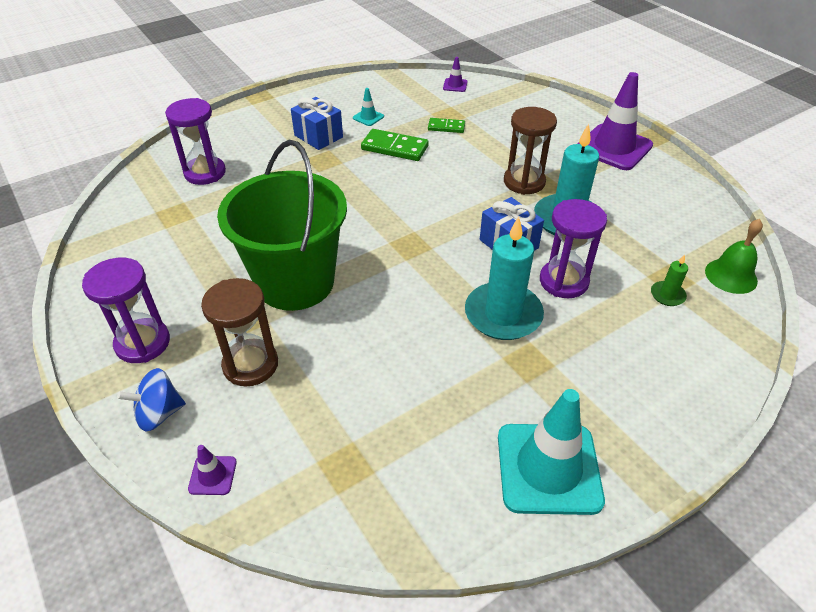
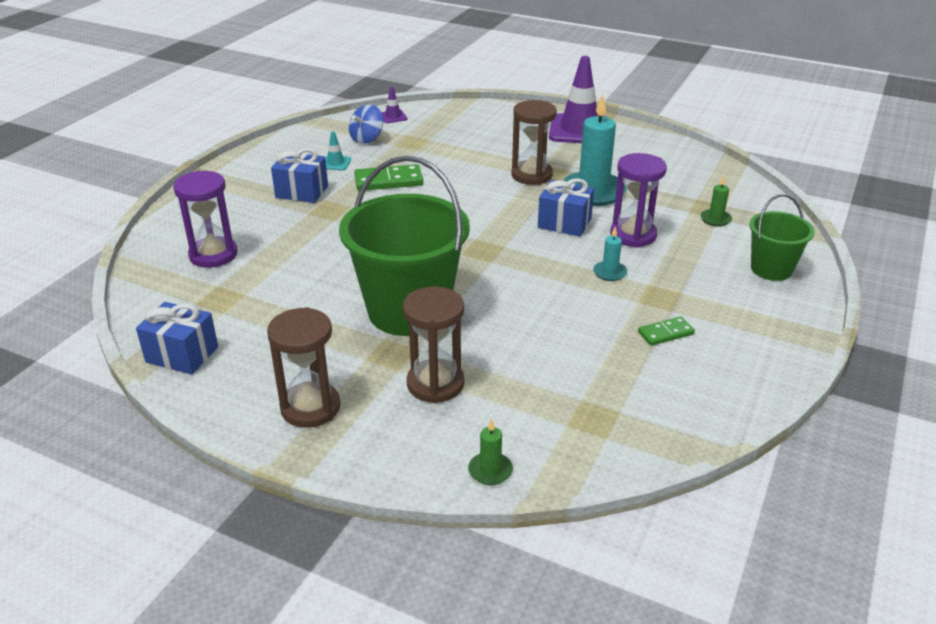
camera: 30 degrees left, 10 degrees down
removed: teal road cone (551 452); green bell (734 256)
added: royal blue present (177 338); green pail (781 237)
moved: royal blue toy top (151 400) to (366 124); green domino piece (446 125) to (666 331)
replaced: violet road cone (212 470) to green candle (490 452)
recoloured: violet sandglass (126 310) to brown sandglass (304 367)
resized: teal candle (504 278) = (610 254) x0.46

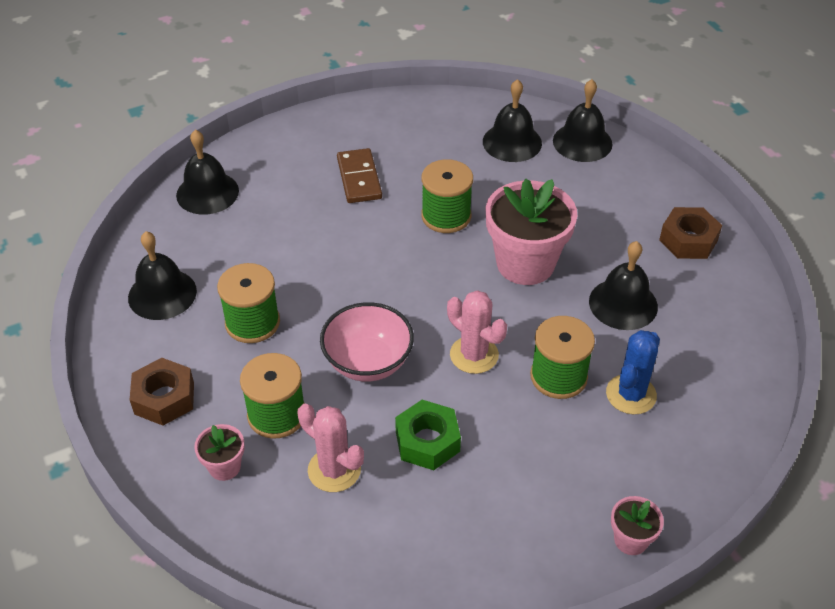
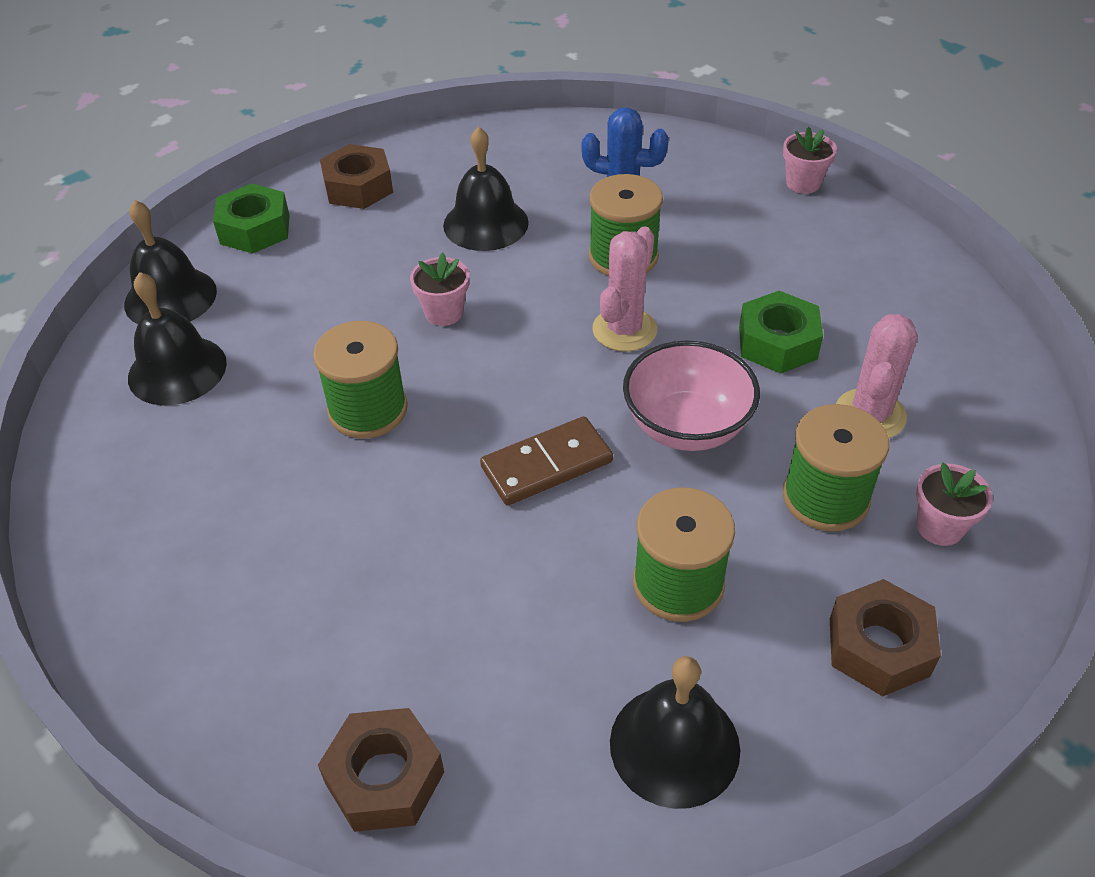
camera: 105 degrees left, 0 degrees up
added: green hex nut (251 218)
moved: brown domino piece (359 175) to (546 460)
replaced: black bell (207 172) to brown hex nut (381 770)
resized: rose-pink plant pot (531 232) = (439 289) x0.47

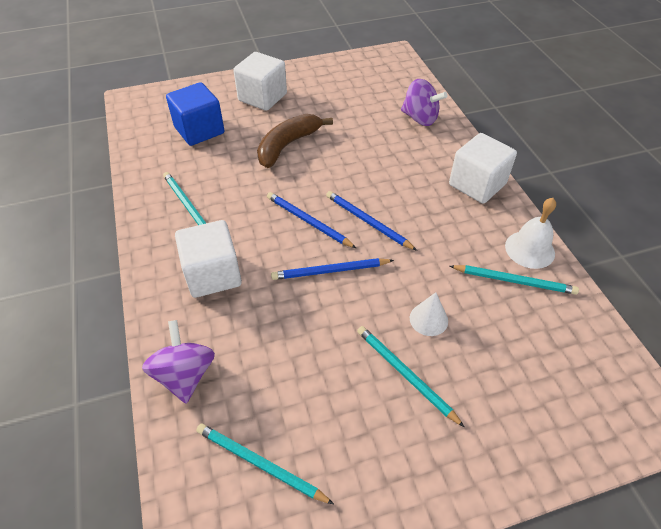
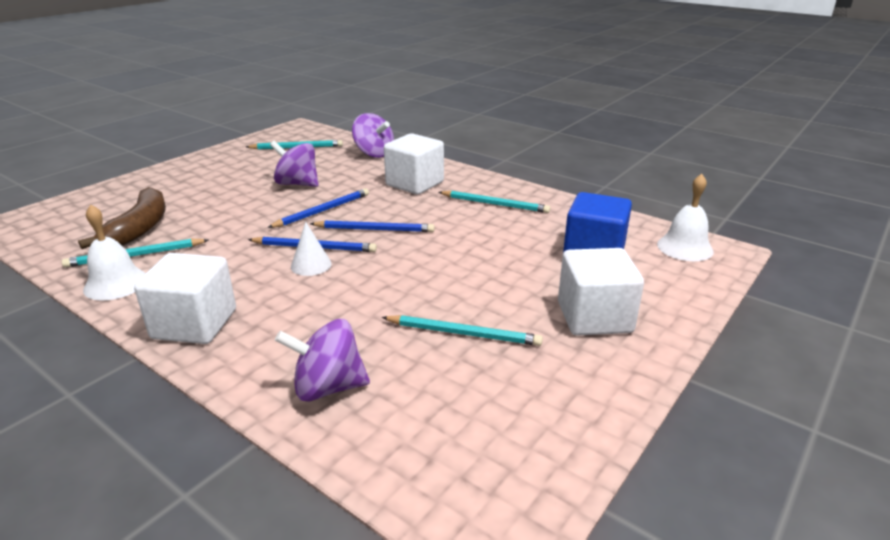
camera: 145 degrees right, 20 degrees down
added: violet toy top (294 164); pure white bell (685 217)
moved: brown toy banana (295 141) to (122 218); pure white cone (429 314) to (311 249); teal wooden pencil (410 376) to (462 330)

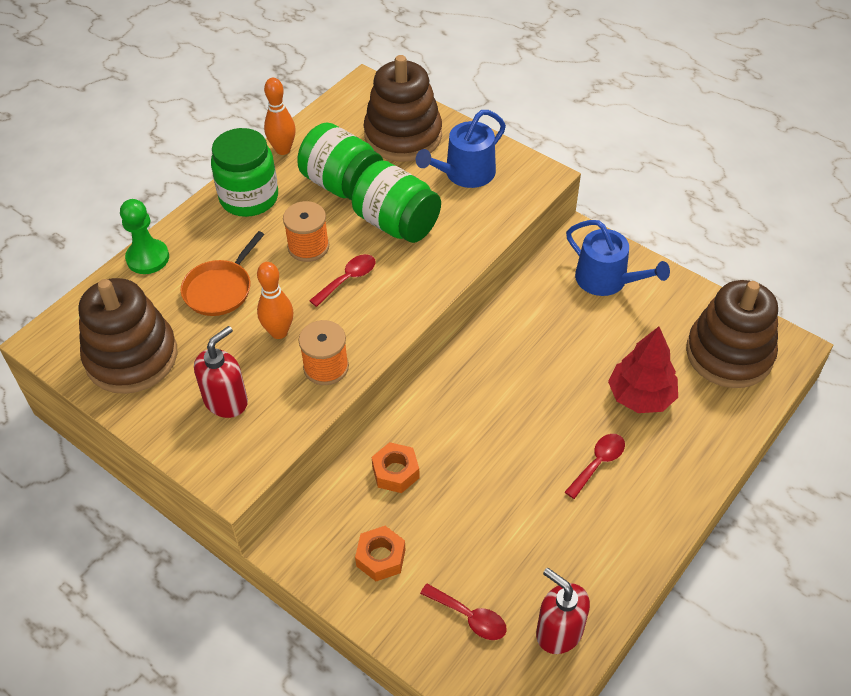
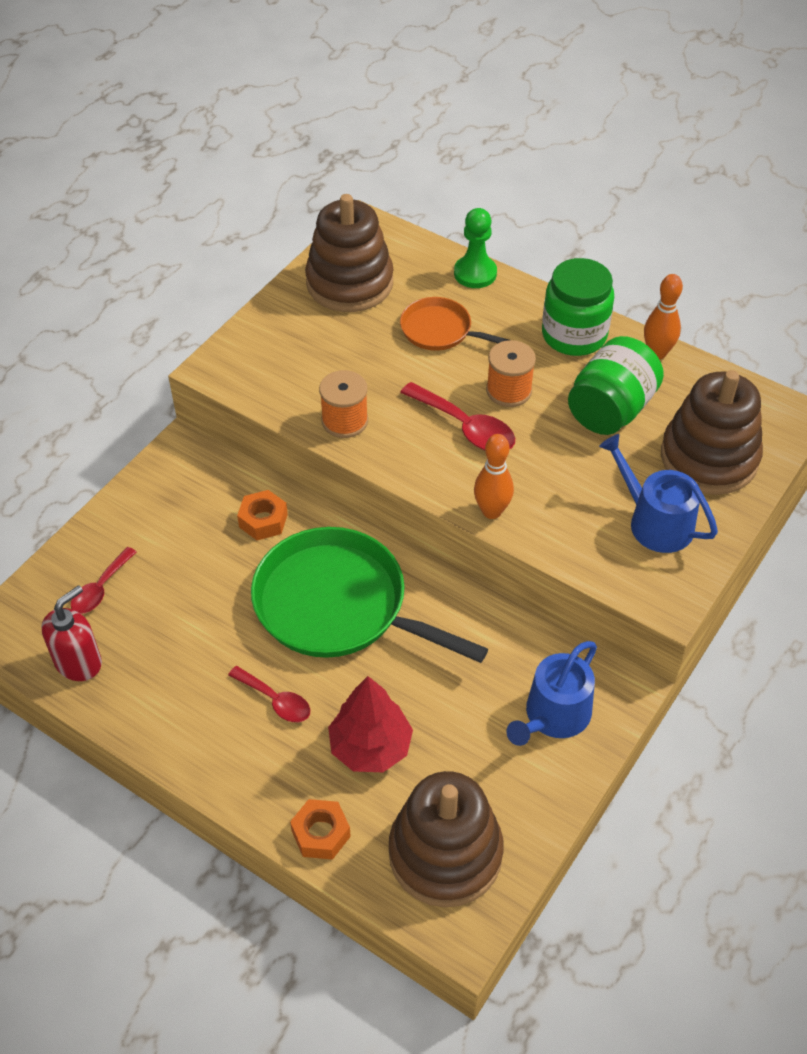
camera: 85 degrees right, 0 degrees up
removed: red soap dispenser (221 372); green jam jar (396 201)
added: green pan (369 595)
moved: bright orange hex nut (380 553) to (320 829); bright orange skittle (275 300) to (494 476)
resized: red spoon (342 280) = (457 416) x1.52

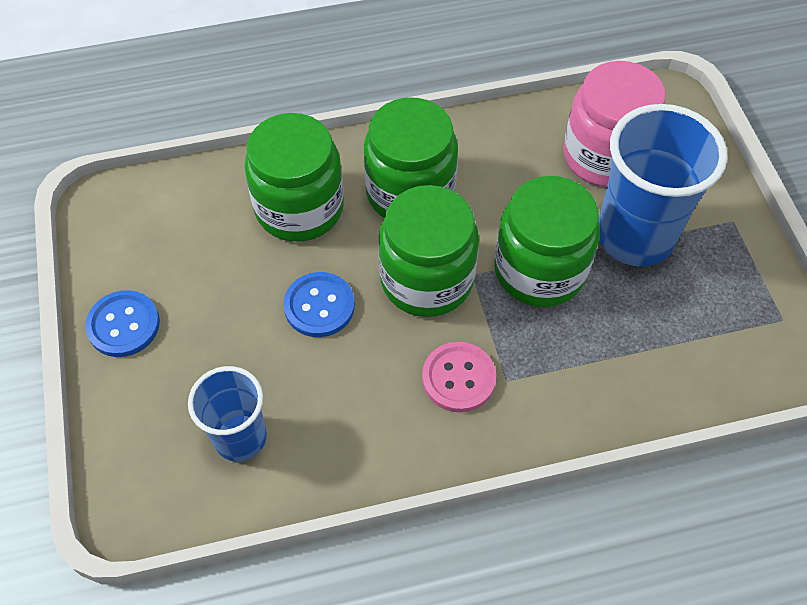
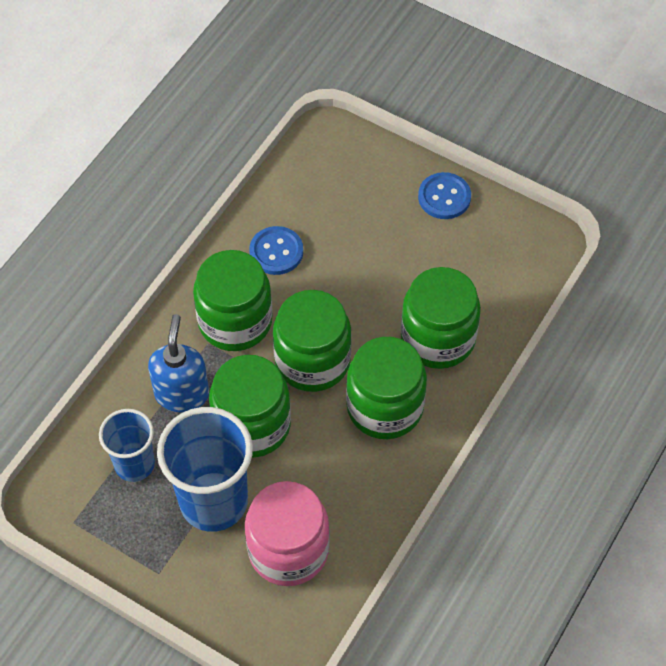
camera: 135 degrees right, 0 degrees up
added: royal blue soap dispenser (178 363)
moved: royal blue tumbler (227 414) to (127 445); royal blue button (319 304) to (276 250)
replaced: rose-pink button (459 377) to green jam jar (232 300)

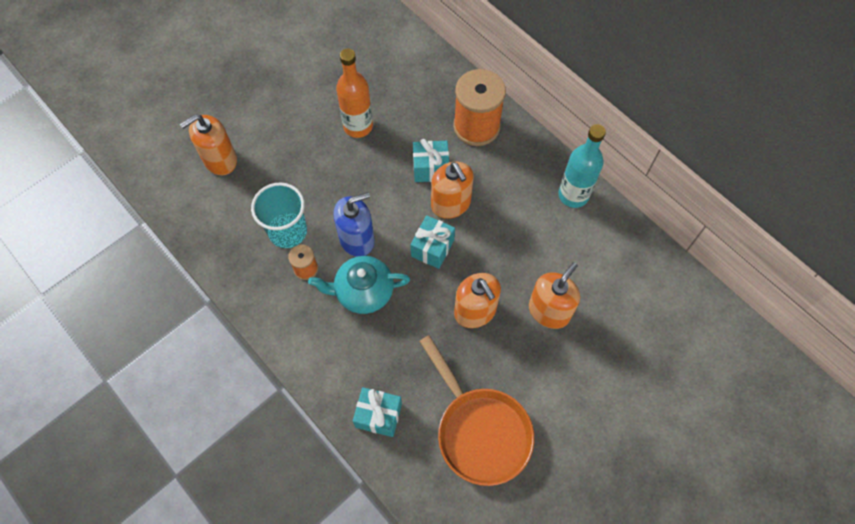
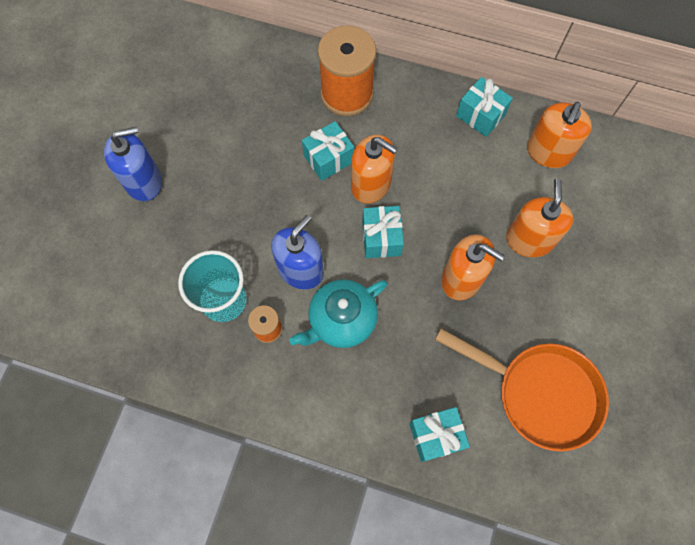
camera: 30 degrees left, 5 degrees up
removed: bright orange drink bottle (354 93)
added: royal blue soap dispenser (133 163)
moved: bright orange soap dispenser (208 144) to (559 135)
replaced: teal drink bottle (582 166) to teal present (484 107)

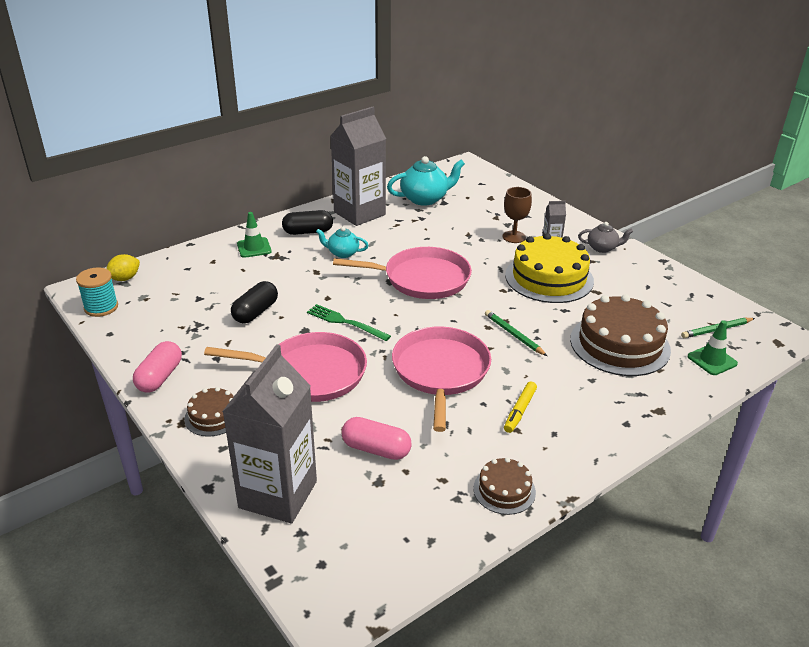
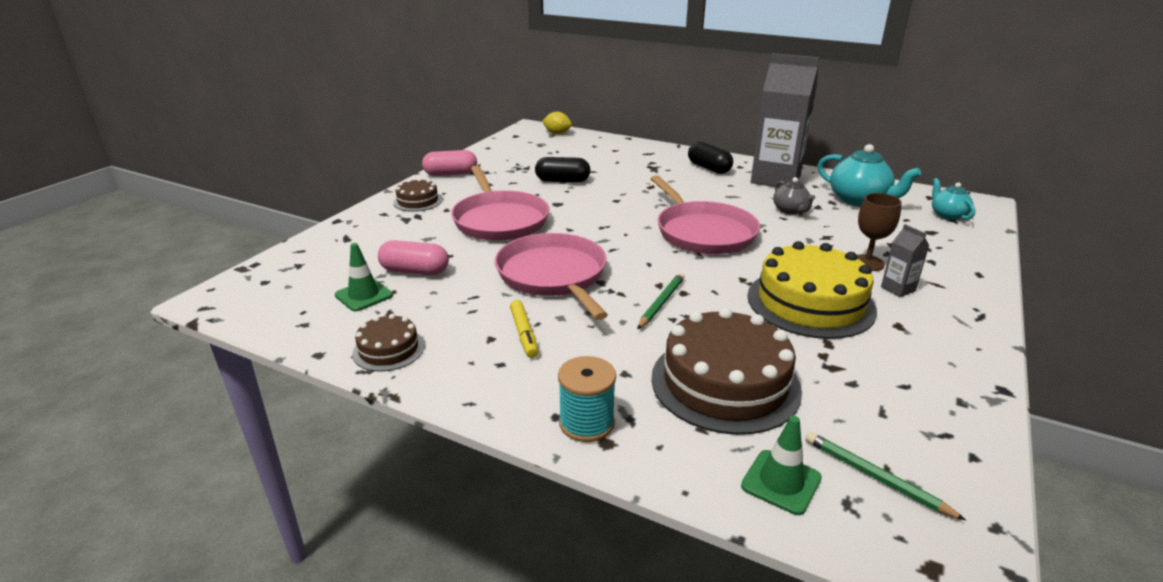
camera: 65 degrees right, 5 degrees down
removed: grey juice carton (269 433); green dinner fork (349 322)
moved: green road cone (254 235) to (364 277); teal spool (97 292) to (587 399); grey teapot (605 237) to (794 195); teal teapot (342 242) to (954 199)
turned: rose-pink capsule (377 438) = (413 257) 75 degrees counterclockwise; rose-pink pan (441 379) = (551 276) 90 degrees counterclockwise; yellow marker (520 407) = (524 329) 105 degrees counterclockwise

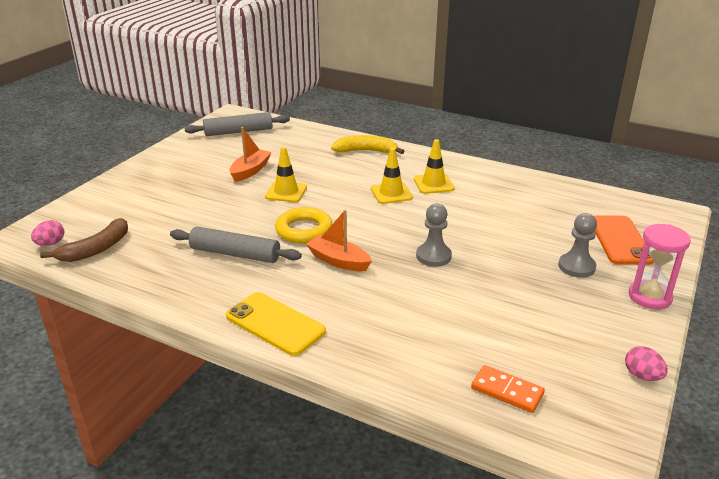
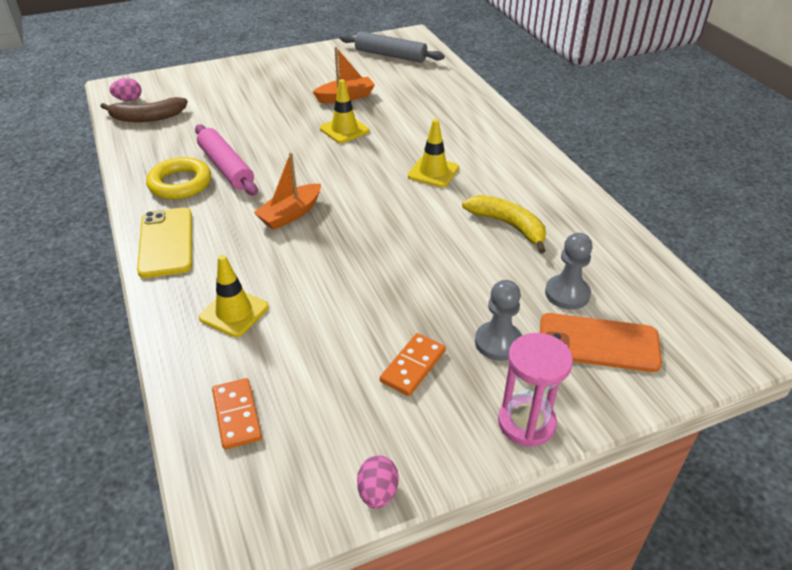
camera: 40 degrees right, 10 degrees up
added: bright orange domino piece (413 364)
moved: yellow torus (304 225) to (178 178); yellow road cone (434 166) to (234 296); yellow toy banana (367 144) to (504 224); grey game pawn (434 235) to (569 271)
recoloured: grey dough roller (236 245) to rose-pink dough roller (226 160)
turned: bright orange sailboat (339 240) = (287 191) 120 degrees counterclockwise; bright orange smartphone (624 240) = (601 342) 60 degrees clockwise

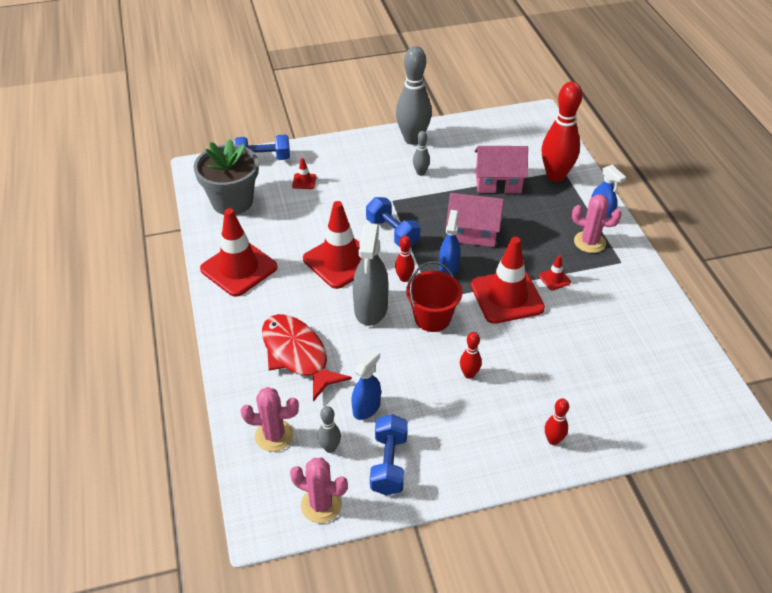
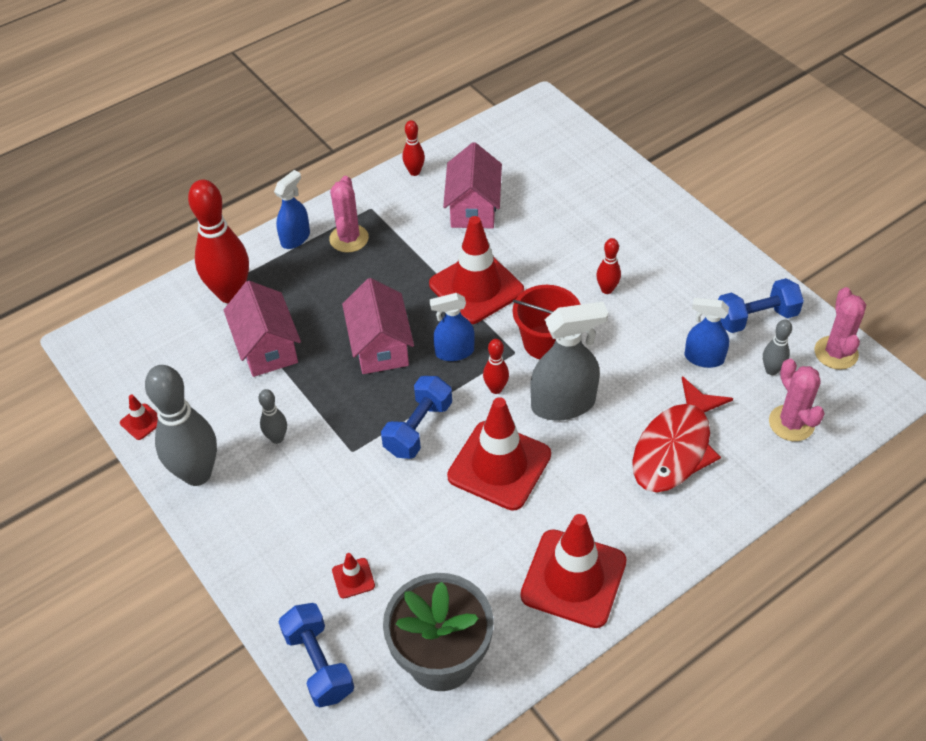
camera: 110 degrees left, 5 degrees up
added: rose-pink toy house (472 185)
moved: red road cone (555 273) to (139 417); red skittle (557 421) to (414 148)

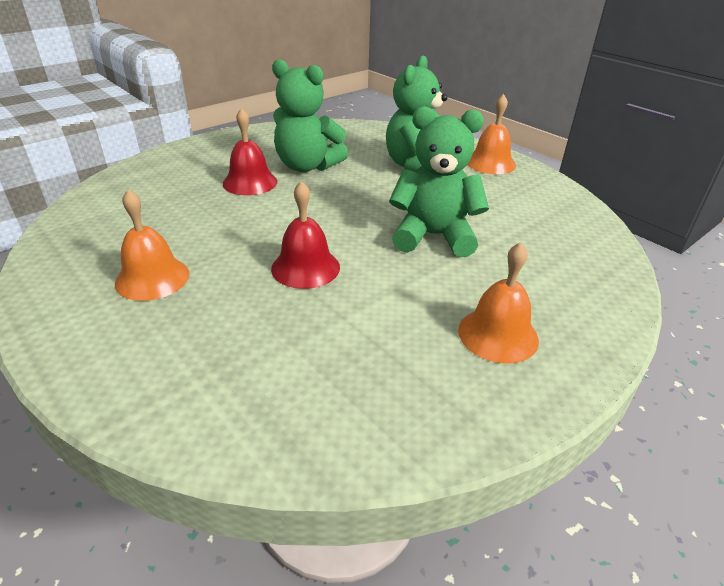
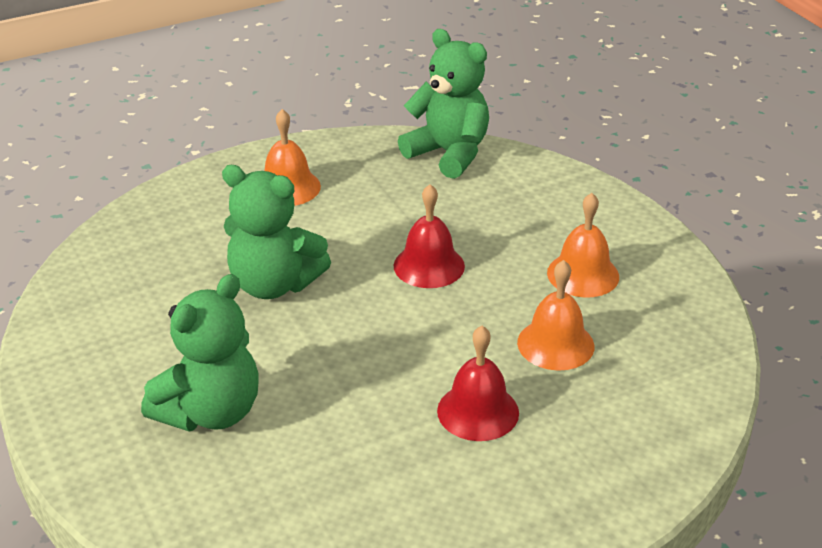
camera: 165 degrees left, 0 degrees up
moved: green teddy (310 115) to (443 104); bright orange bell (491 134) to (555 315)

